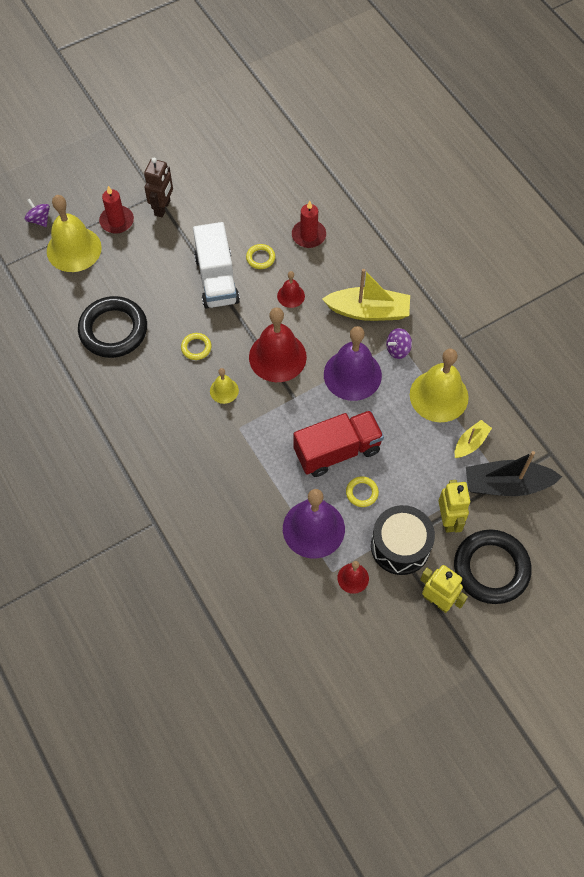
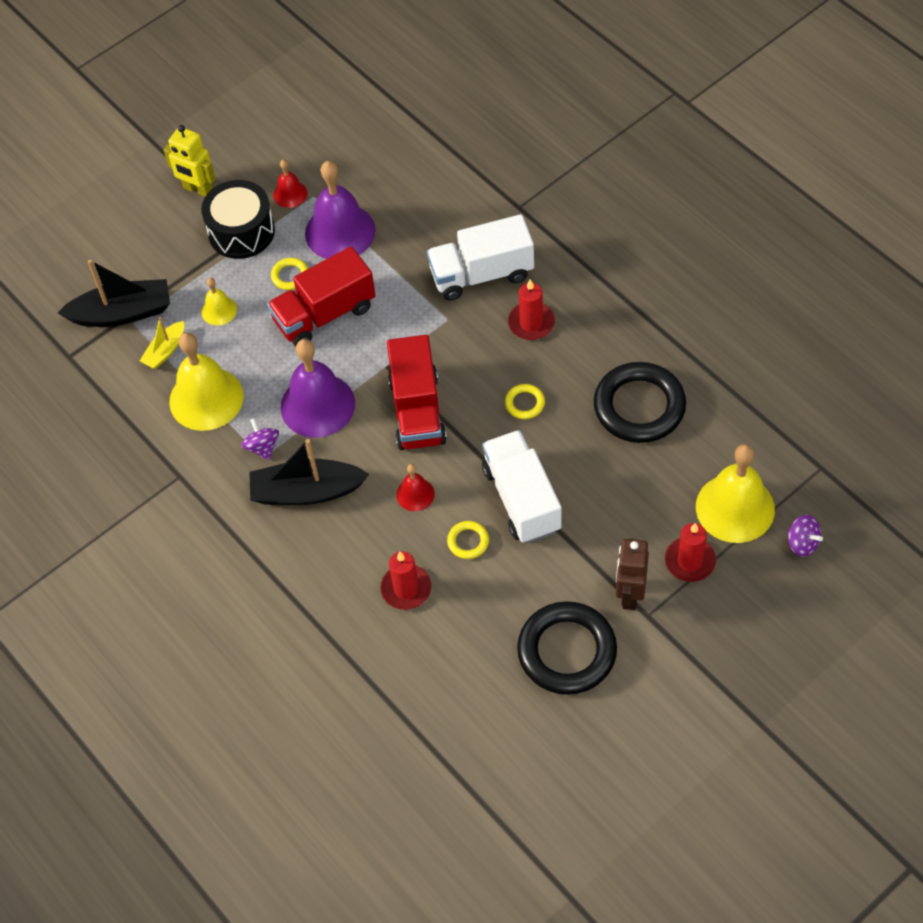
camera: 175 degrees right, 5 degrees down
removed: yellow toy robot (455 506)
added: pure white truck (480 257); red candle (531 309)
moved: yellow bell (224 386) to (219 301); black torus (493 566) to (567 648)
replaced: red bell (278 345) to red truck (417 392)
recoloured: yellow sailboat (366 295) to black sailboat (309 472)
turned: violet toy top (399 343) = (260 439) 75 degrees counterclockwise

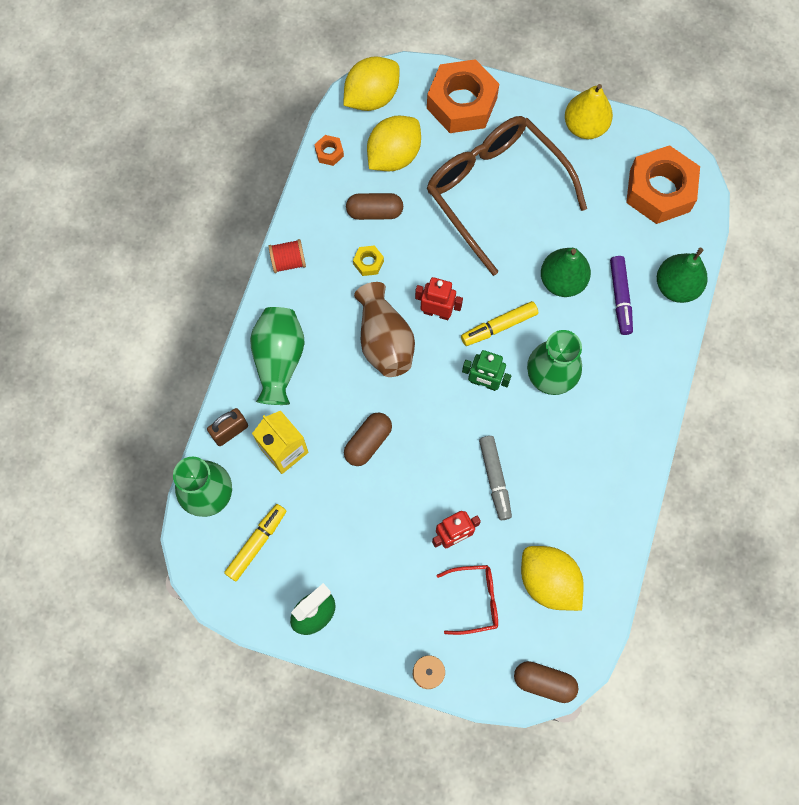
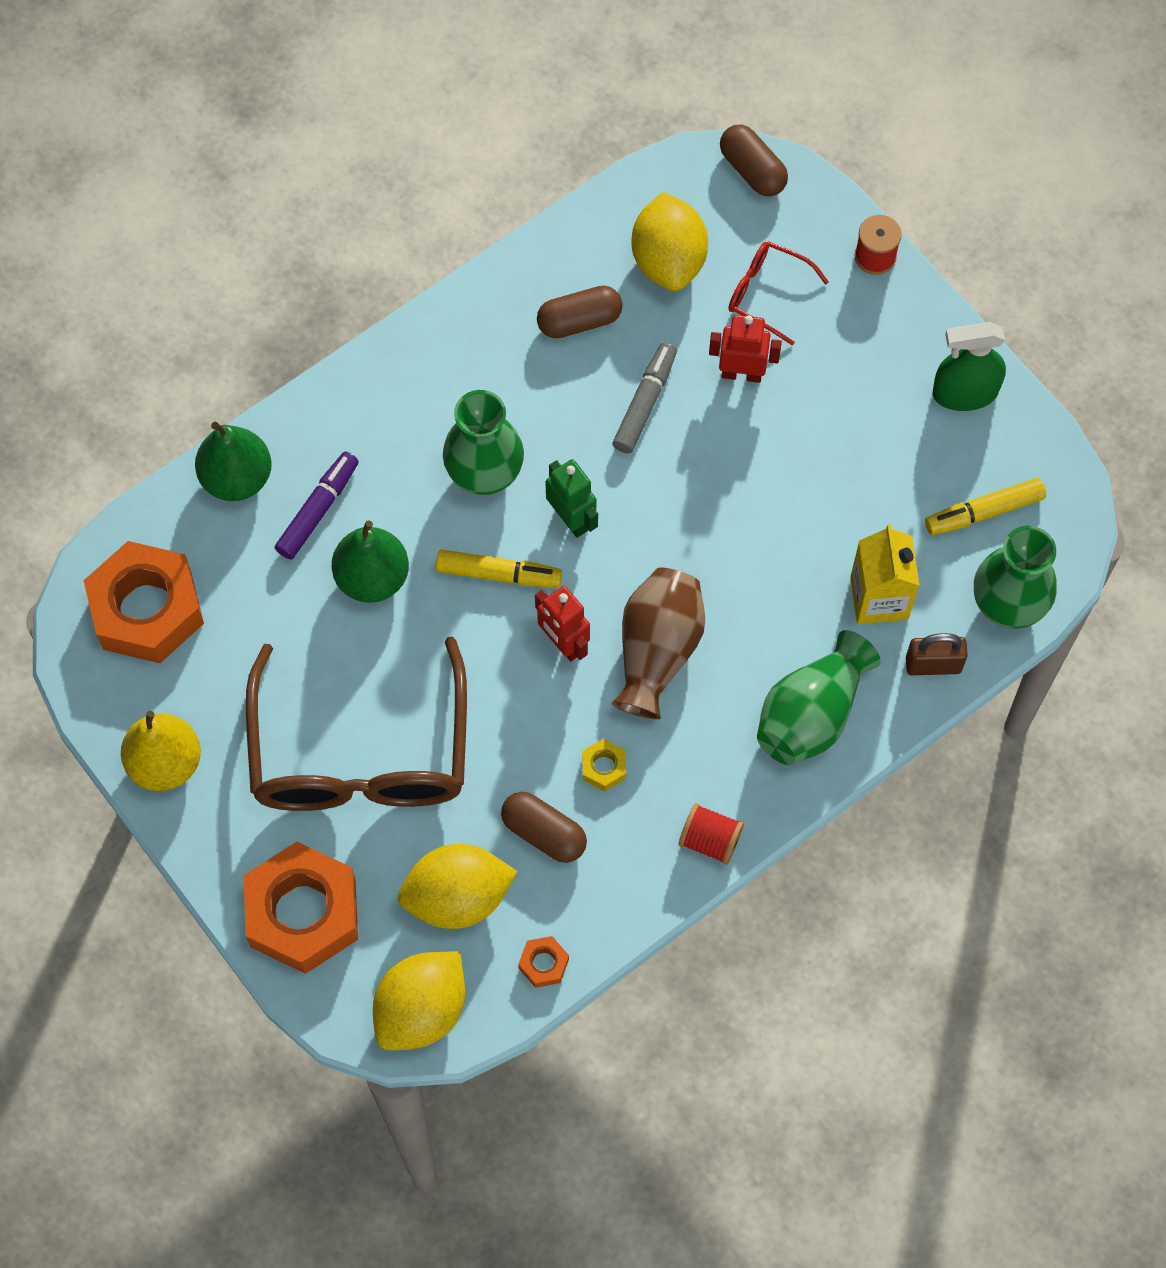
camera: 145 degrees left, 5 degrees down
moved: brown capsule (368 439) to (580 312)
turned: yellow lemon (371 83) = (419 1000) 45 degrees counterclockwise

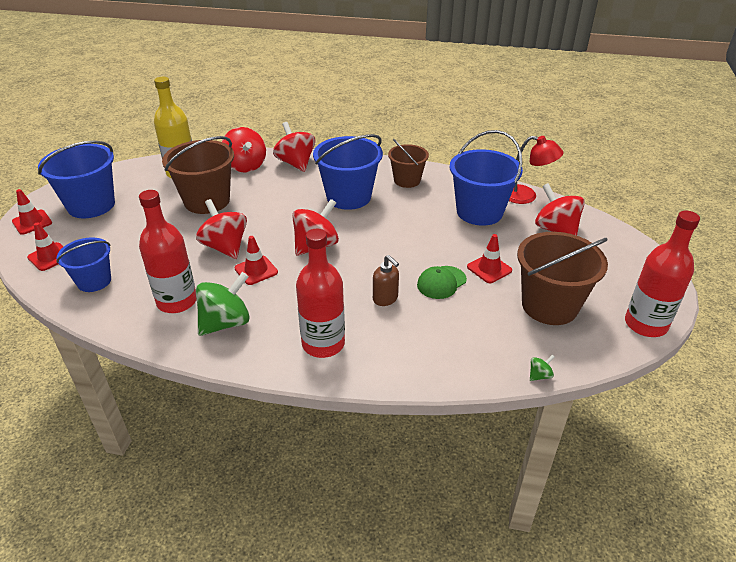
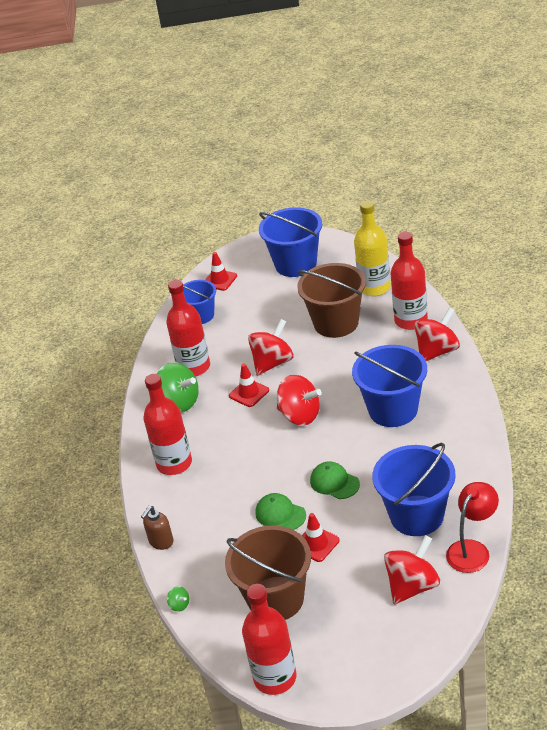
camera: 80 degrees right, 0 degrees up
removed: red road cone (32 212); brown pail (408 163)
added: green peaked cap (335 480)
moved: brown soap dispenser (386 280) to (157 528)
replaced: red toy top (244 150) to red drink bottle (409 281)
turned: red reading lamp (536 170) = (472 527) 150 degrees counterclockwise

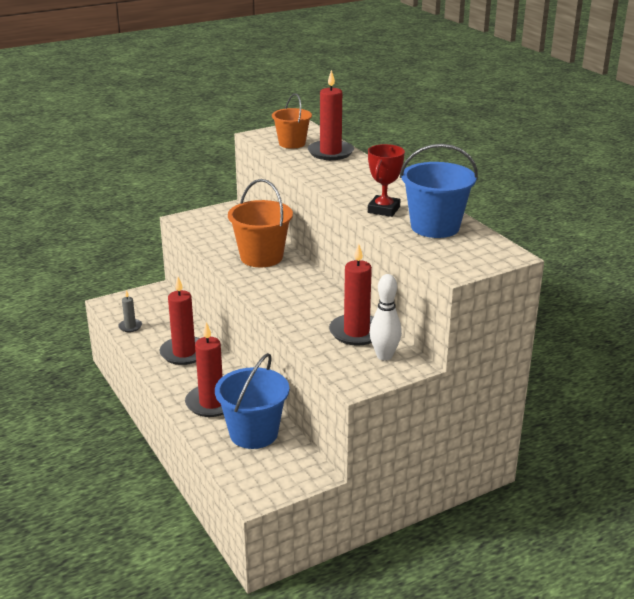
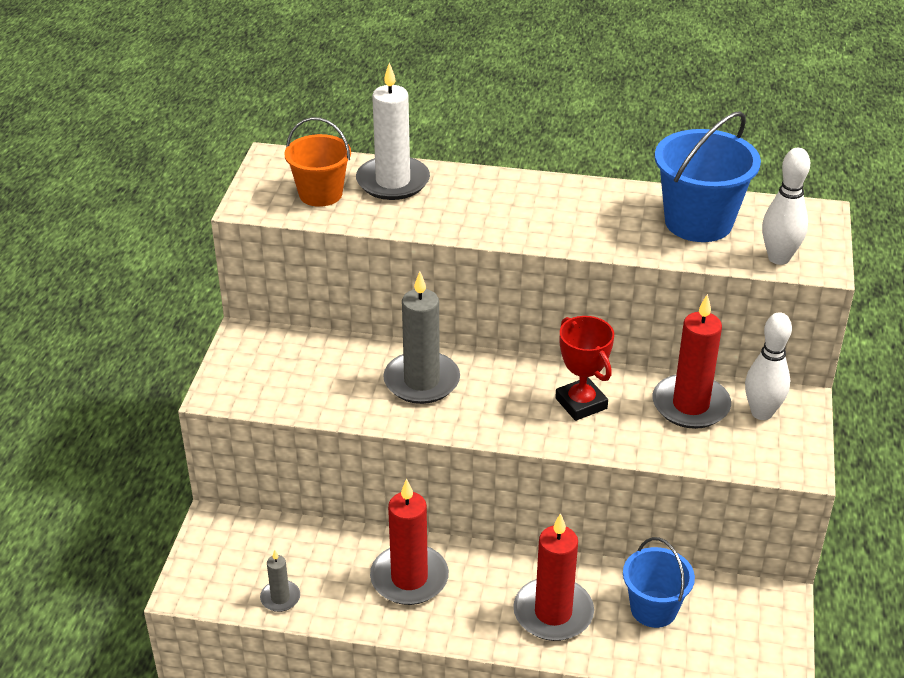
camera: 50 degrees left, 10 degrees up
added: pure white skittle (786 206)
moved: red prize cup (386 180) to (584 368)
replaced: bright orange pail (260 223) to grey candle (421 338)
recoloured: red candle (331 115) to pure white candle (393 131)
resized: royal blue pail (252 401) = (659 582) x0.66

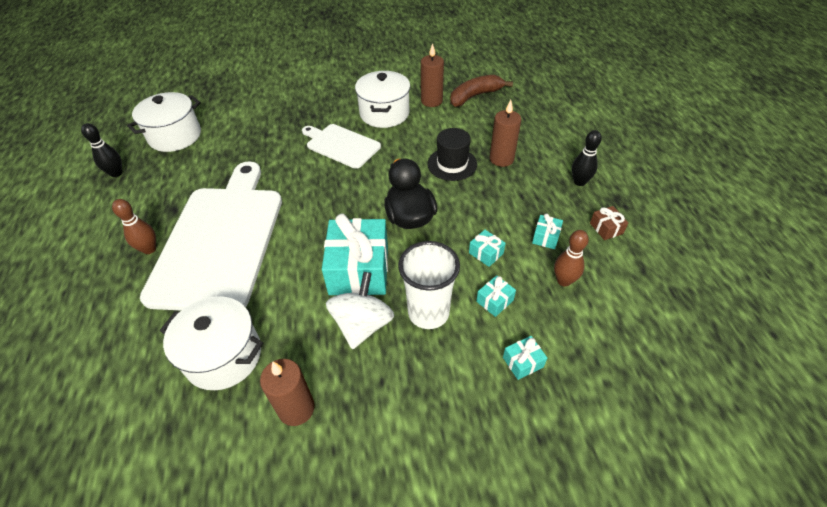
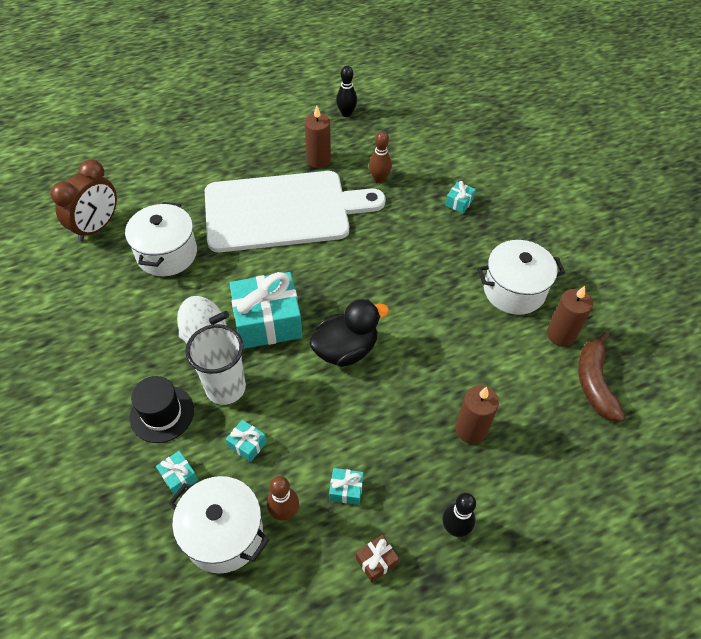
camera: 75 degrees right, 5 degrees up
removed: pure white cutting board (341 146)
added: brown alarm clock (83 200)
moved: black tall hat (452 154) to (162 409); pure white pot (164 122) to (218 525); brown candle (287 392) to (318 136); brown skittle (134 226) to (380 157); teal present (487 248) to (460 197)
turned: brown toy banana (481 91) = (601 377) 135 degrees counterclockwise

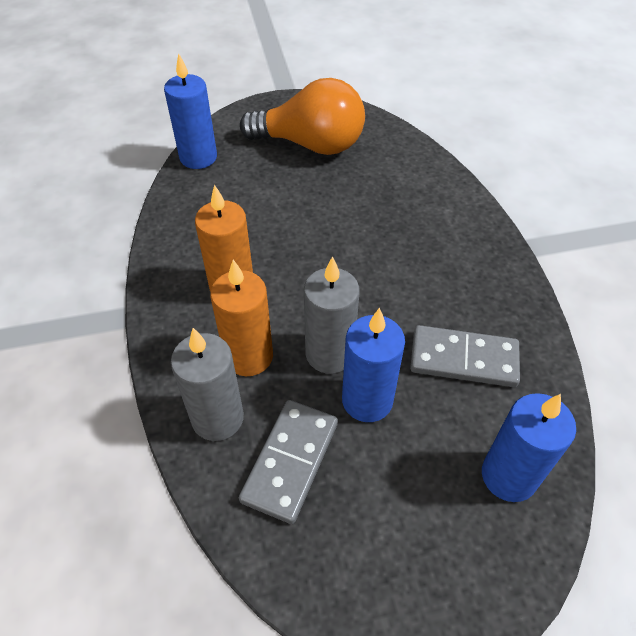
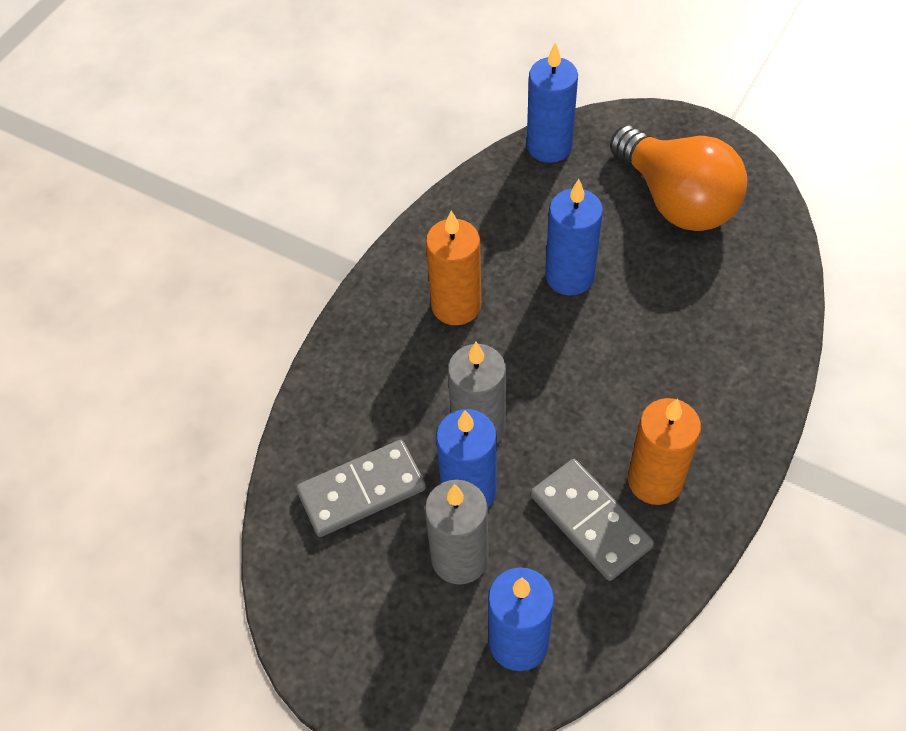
camera: 45 degrees right, 5 degrees up
added: royal blue candle (574 237)
moved: grey candle (207 384) to (457 532); bright orange candle (241 318) to (664 451)

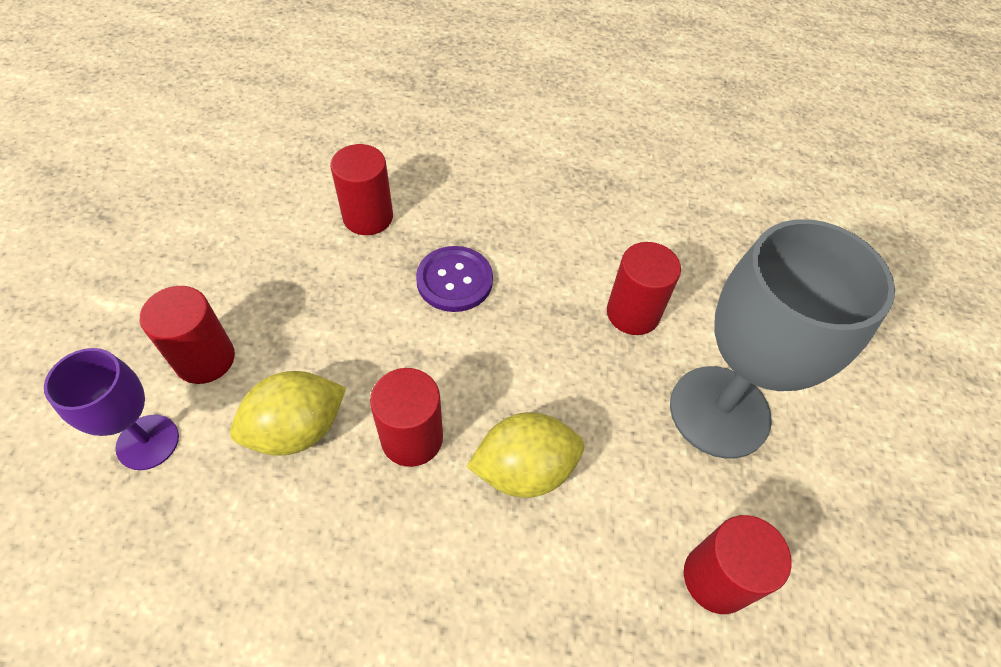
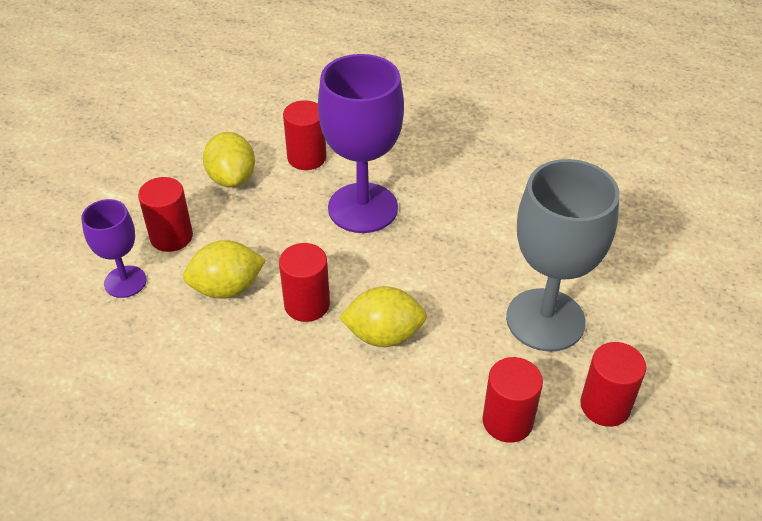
camera: 15 degrees right, 10 degrees down
added: yellow lemon (229 159)
moved: red cylinder shape (644 288) to (613 384)
replaced: violet button (454 279) to violet chalice (361 143)

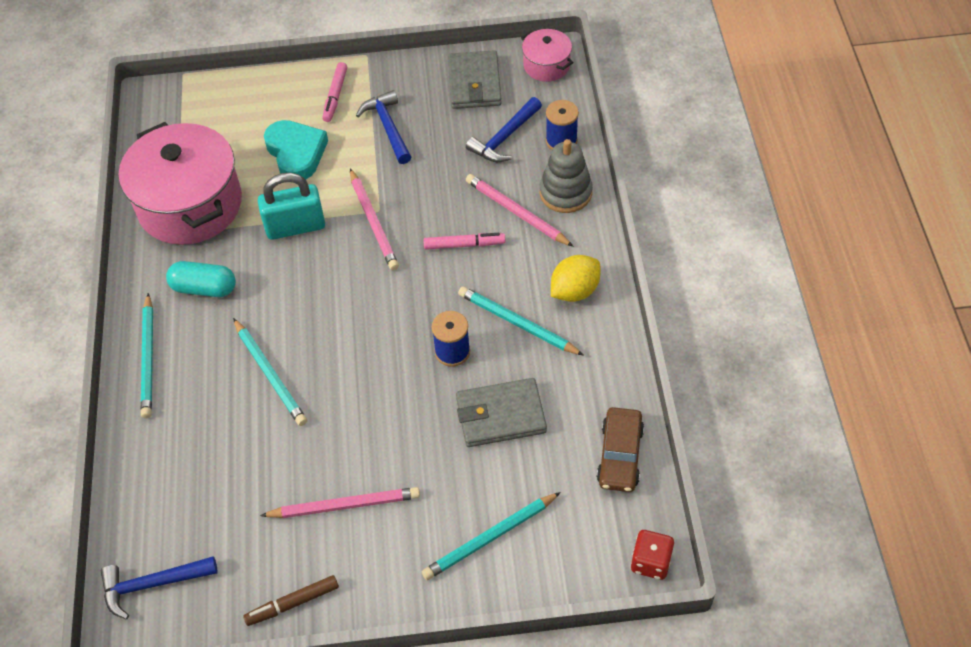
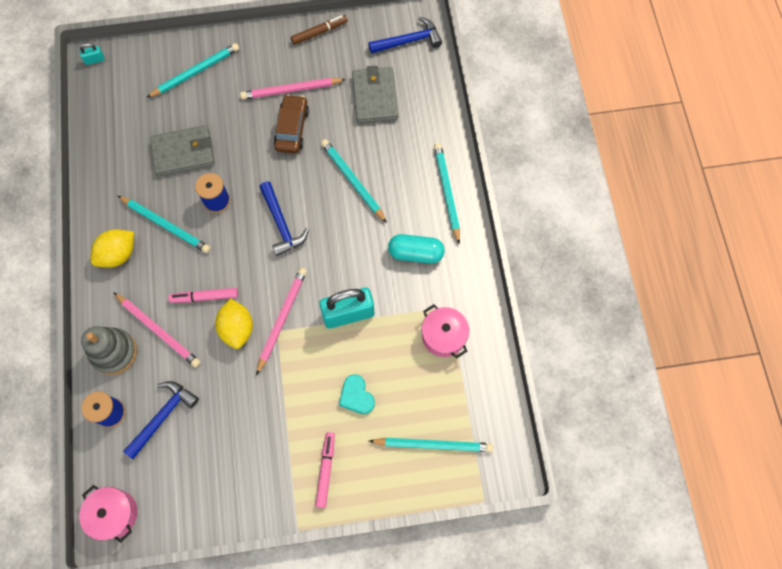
camera: 175 degrees right, 15 degrees up
added: yellow lemon (234 323); teal wooden pencil (431 445)
moved: royal blue hammer (383 127) to (284 219); brown car (620 449) to (291 123); grey wallet (475 79) to (375 94)
replaced: red dice (652 555) to teal lock (92 54)
turned: rose-pink wooden pencil (374 220) = (281 321) 45 degrees clockwise
resized: teal love heart (296 150) = (357 394) x0.61; rose-pink pot (180 183) = (445 331) x0.48

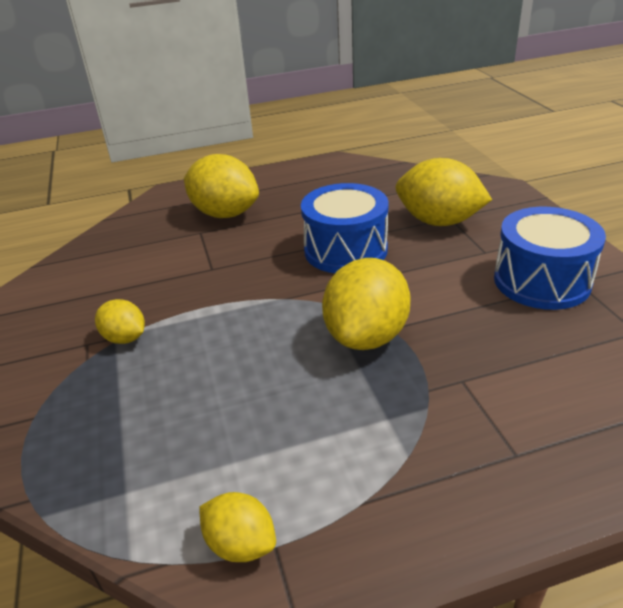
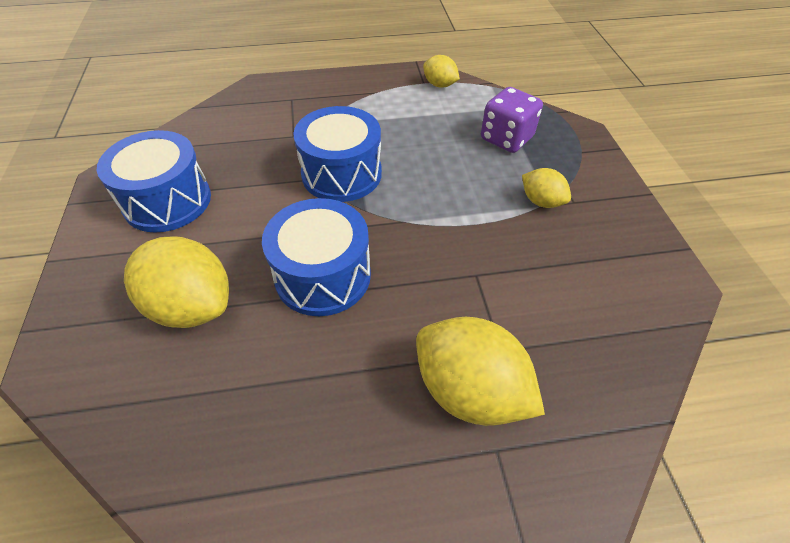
camera: 175 degrees left, 15 degrees up
added: violet dice (512 120)
replaced: yellow lemon (366 304) to royal blue drum (337 154)

